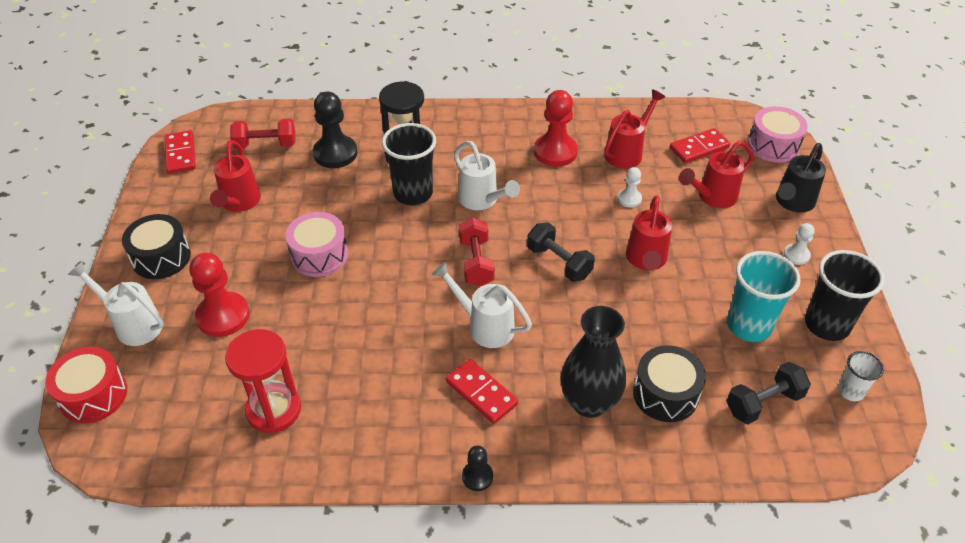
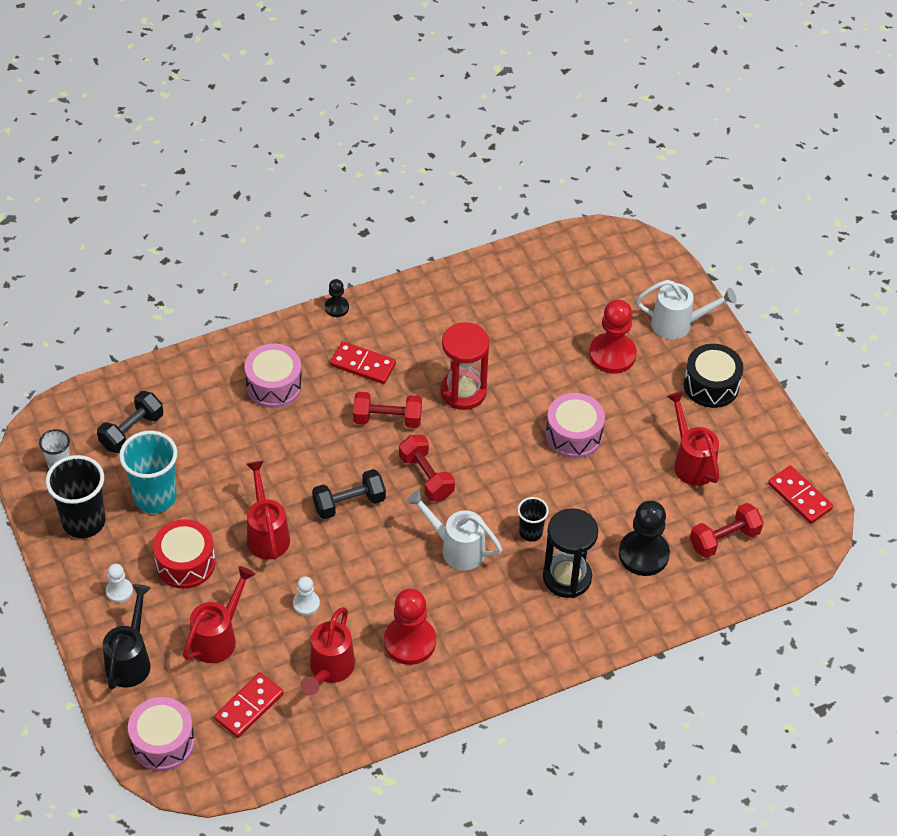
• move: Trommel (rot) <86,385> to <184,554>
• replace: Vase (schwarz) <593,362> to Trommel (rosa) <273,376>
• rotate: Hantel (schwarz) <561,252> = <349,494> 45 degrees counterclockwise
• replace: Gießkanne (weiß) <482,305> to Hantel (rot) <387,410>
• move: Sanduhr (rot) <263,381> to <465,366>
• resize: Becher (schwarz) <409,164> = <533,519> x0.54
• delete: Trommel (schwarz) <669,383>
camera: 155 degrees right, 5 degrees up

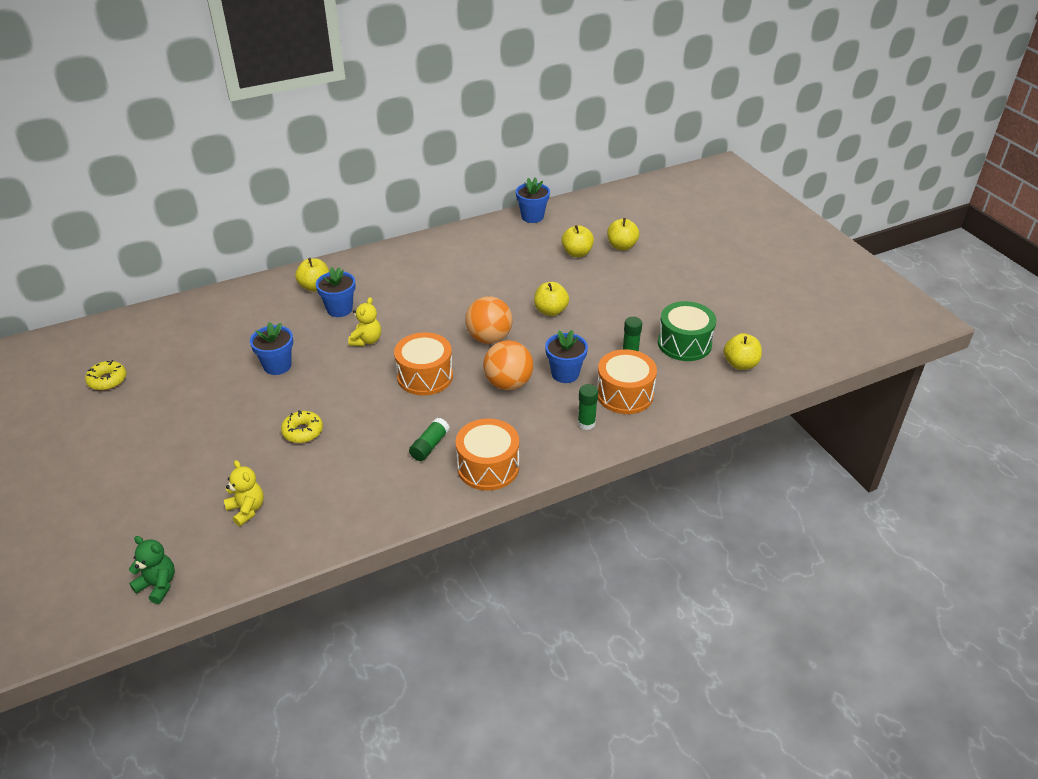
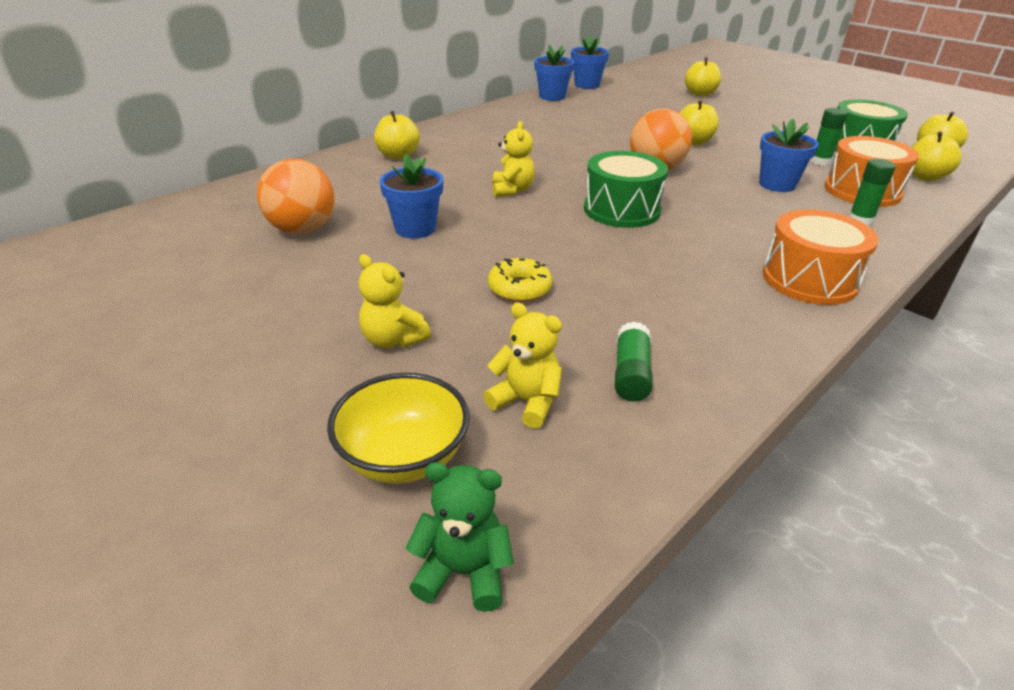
• move: Ball (orange) <508,365> to <296,196>
• insert: Schüssel (gelb) <398,428>
• insert: Teddybär (gelb) <395,301>
• move: Blumentopf (blau) <335,292> to <554,73>
• recolor: Trommel (orange) <423,364> to Trommel (grün) <626,189>
• move: Klebestift (grün) <429,439> to <634,361>
• move: Apfel (gelb) <577,241> to <937,156>
• delete: Donut (gelb) <105,375>
camera: 20 degrees left, 5 degrees down

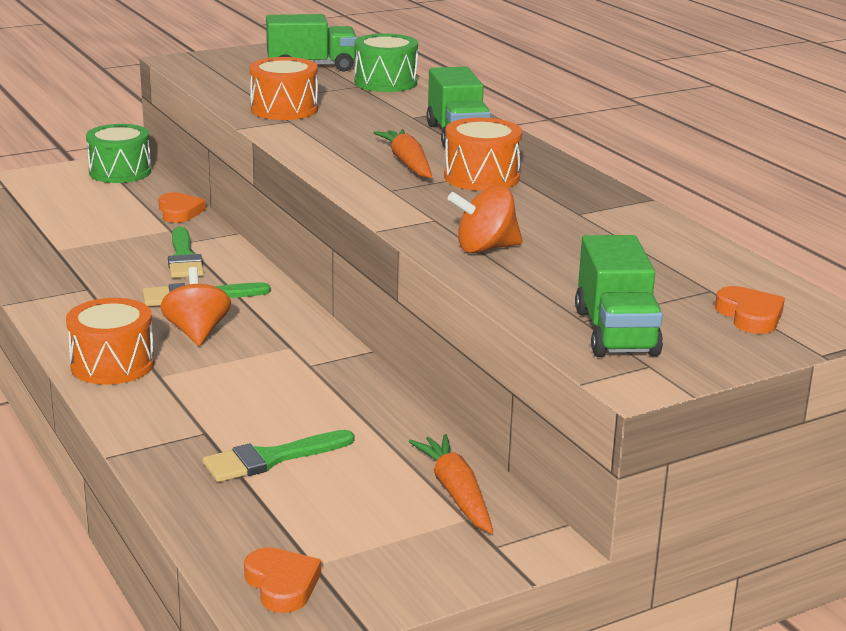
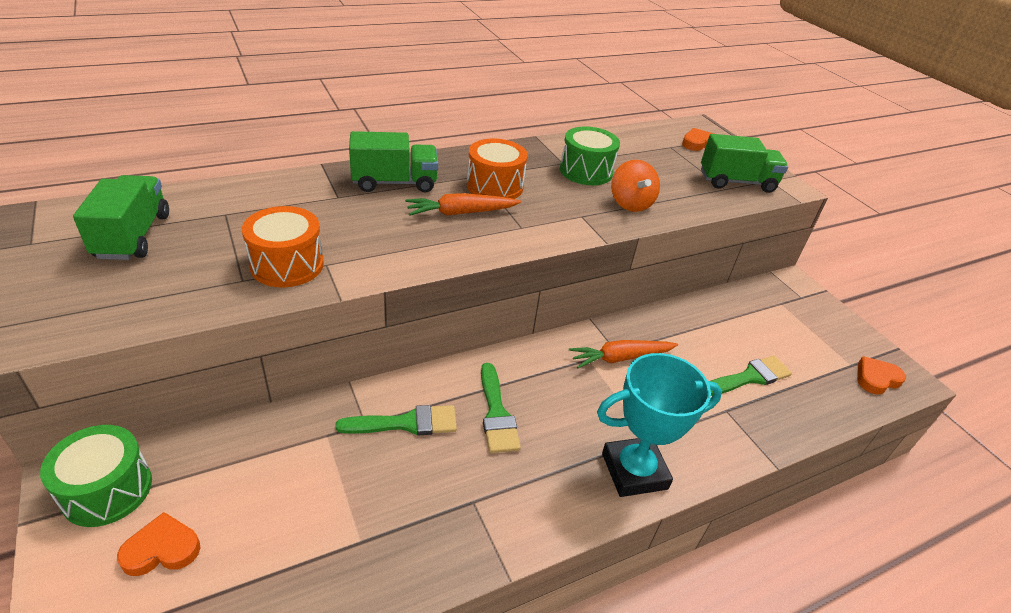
• move: Herz (orange) <182,207> to <158,544>
• move: Trommel (grün) <386,62> to <590,155>
• move: Karotte (orange) <451,484> to <623,354>
• replace: Trommel (orange) <110,341> to Pokal (türkis) <659,425>
• rotate: Pinsel (grün) <278,456> = <751,376> 90 degrees counterclockwise
• delete: Kreisel (orange) <195,306>
camera: 90 degrees left, 15 degrees up

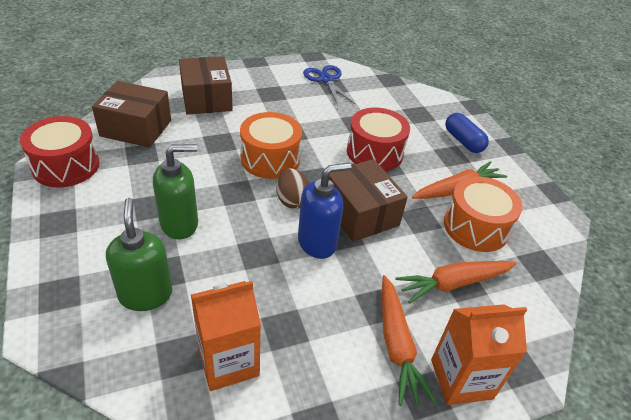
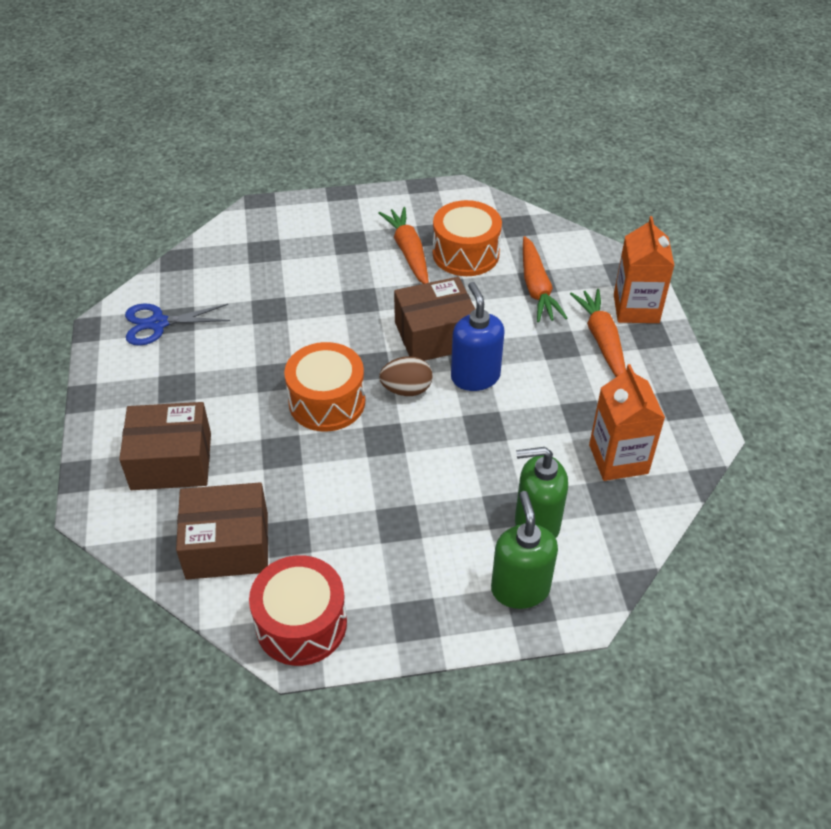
• rotate: Schachtel (braun) <131,114> = <222,531> 60 degrees clockwise
• move: Seifenspender (grün) <175,192> to <524,550>
• rotate: Karotte (orange) <409,340> = <598,333> 105 degrees counterclockwise
• delete: Trommel (rot) <378,139>
• delete: Kapsel (blau) <467,133>
camera: 75 degrees left, 5 degrees up

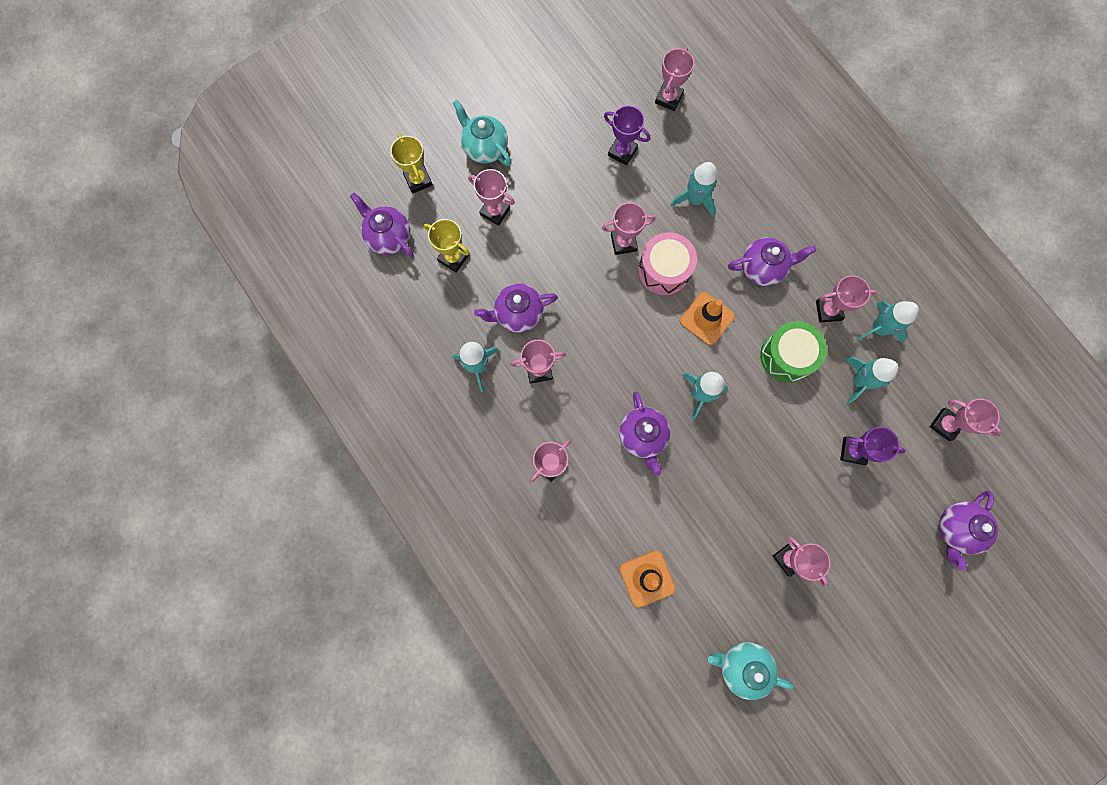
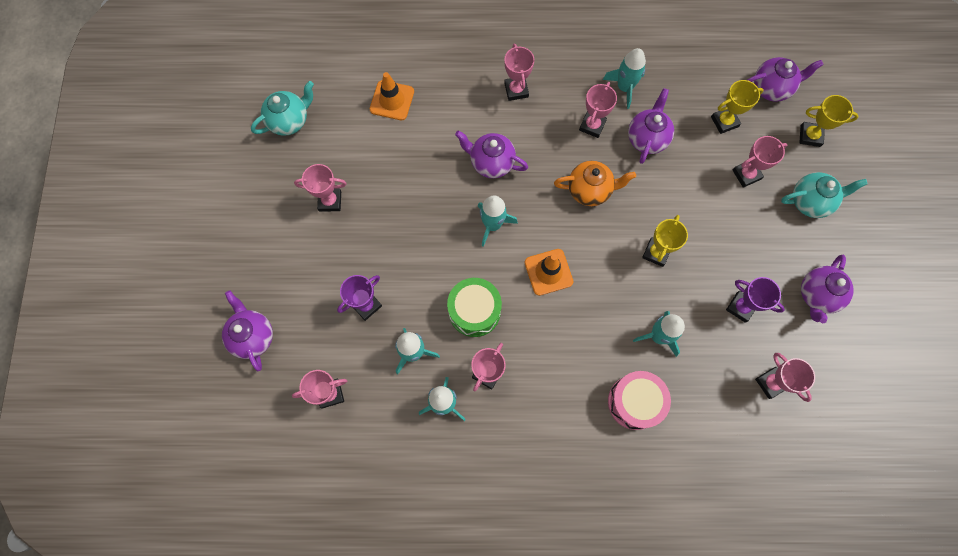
• insert: Teekanne (orange) <595,183>
• move: Trommel (rosa) <667,263> to <639,400>
• recolor: Pokal (rosa) <628,228> to Pokal (gelb) <665,241>
• rotate: Pokal (lila) <627,135> = <755,300> 60 degrees clockwise
• move: Teekanne (lila) <772,262> to <827,289>
camera: 125 degrees right, 5 degrees down

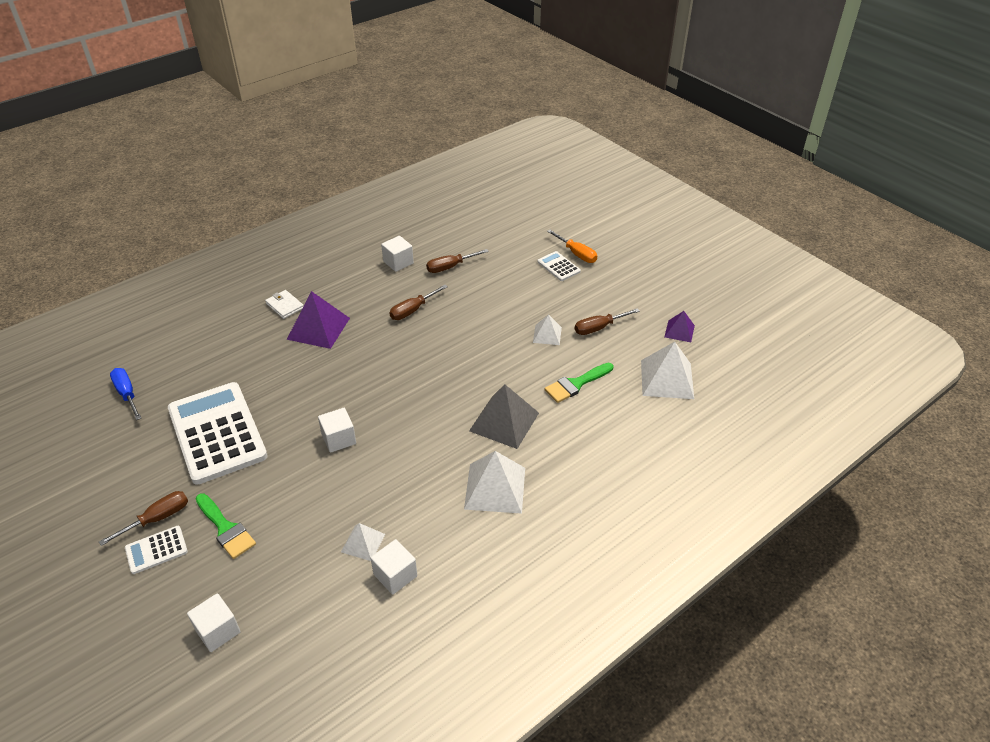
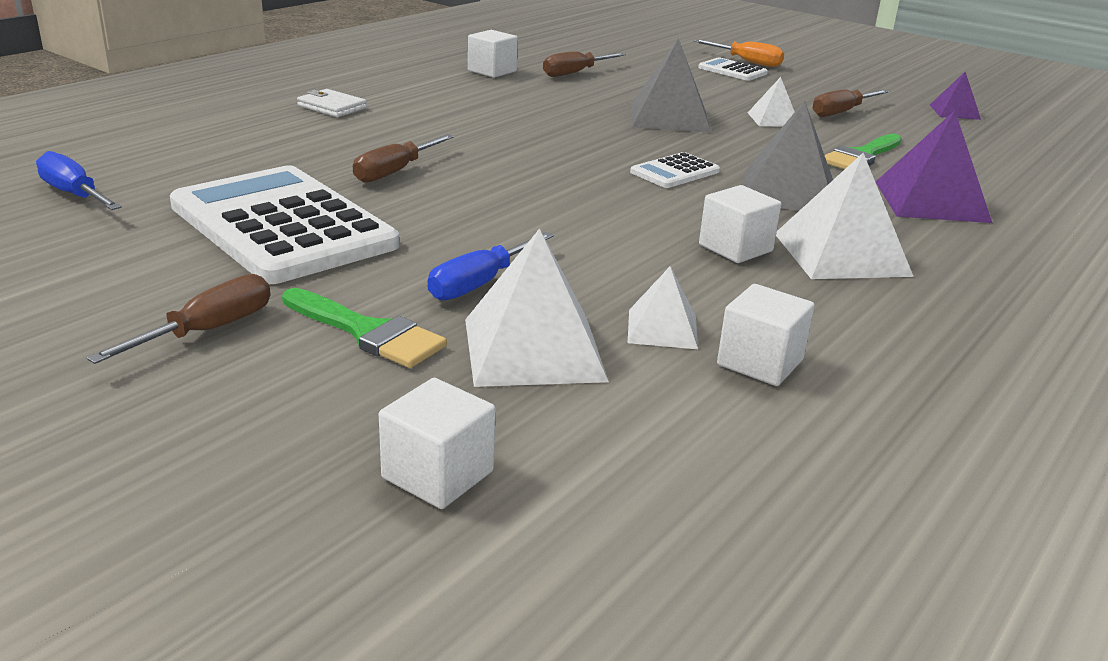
• move: Schraubenzieher (braun) <418,302> to <403,158>
• insert: Schraubenzieher (blau) <490,266>
• move: Pyramide (weiß) <667,370> to <537,307>
• move: Taschenrechner (weiß) <156,550> to <675,170>
• insert: Pyramide (grau) <671,85>
• move: Kubus (weiß) <337,430> to <740,224>
• move: Pyramide (lila) <318,320> to <934,166>
camera: 15 degrees left, 15 degrees down

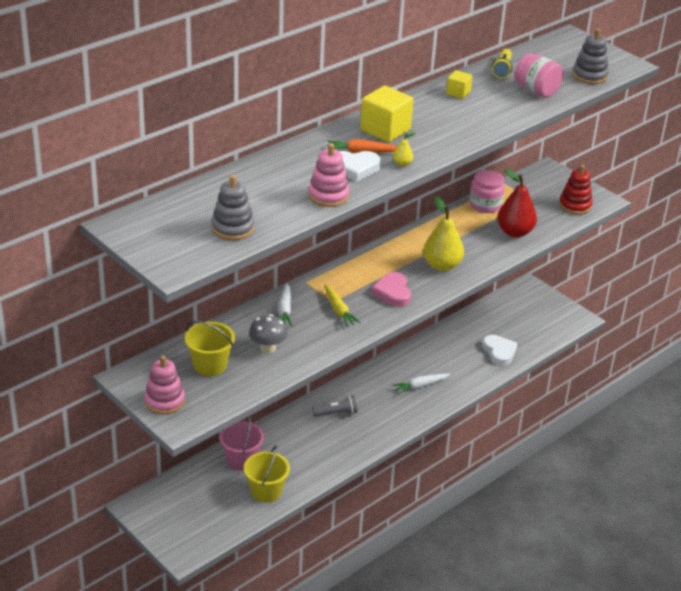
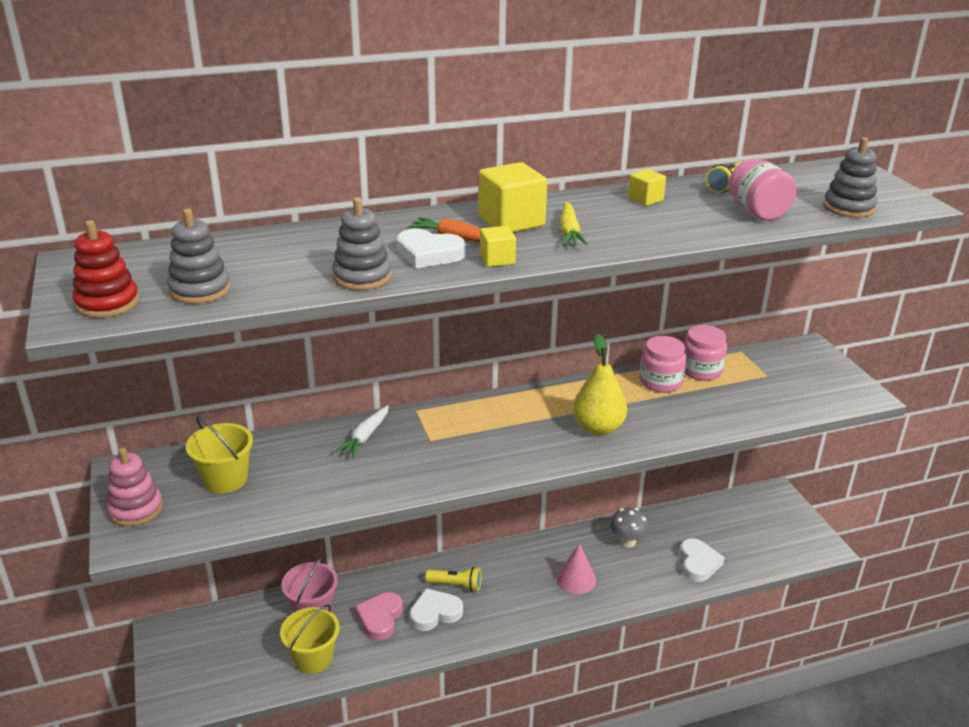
• move: Stapelspielzeug (rot) <576,190> to <105,269>
• recolor: Stapelspielzeug (rosa) <329,175> to Stapelspielzeug (grau) <361,243>
• move: Herz (rosa) <391,289> to <379,616>
• insert: Herz (weiß) <436,609>
• recolor: Taschenlampe (grau) <334,406> to Taschenlampe (gelb) <453,579>
• replace: Birne (gelb) <404,149> to Kubus (gelb) <498,246>
• replace: Karotte (weiß) <421,384> to Kegel (rosa) <576,568>
• move: Karotte (gelb) <342,305> to <574,223>
• move: Pilz (grau) <268,333> to <630,527>
• insert: Einmachglas (rosa) <663,364>
• delete: Birne (rot) <517,203>
camera: 25 degrees right, 5 degrees down

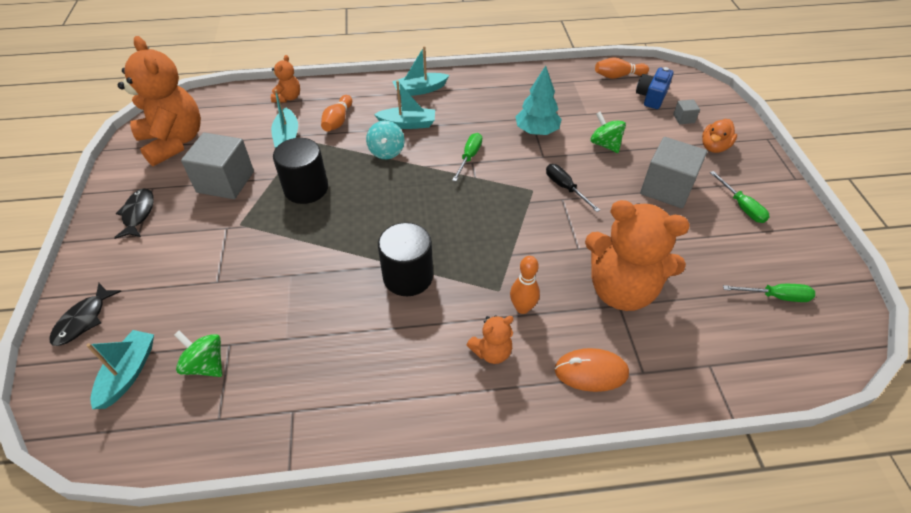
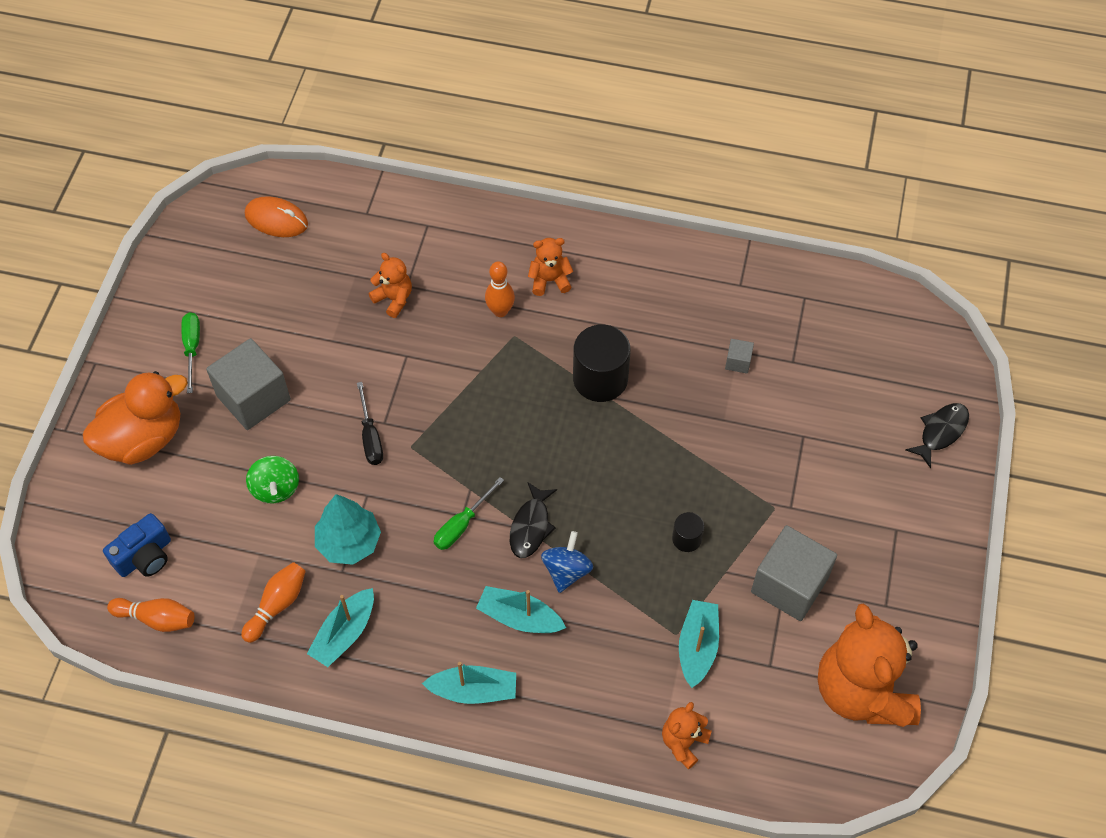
• resize: Ente (orange) <719,136> = <135,418> x1.73
• move: Bowlingkegel (orange) <336,113> to <273,602>
• move: Computermaus (orange) <592,370> to <276,216>
• move: Boot (türkis) <120,369> to <340,627>
• resize: Teddybär (orange) <637,255> = <390,285> x0.46
• move: Fisch (schwarz) <134,213> to <533,520>
• recolor: Kreisel (türkis) <385,140> to Kreisel (blau) <567,562>
• resize: Vollzylinder (schwarz) <300,171> = <688,532> x0.51
• move: Kubus (grau) <686,112> to <739,356>
• delete: Kreisel (grün) <198,354>
• delete: Schraubenzieher (grün) <769,293>
camera: 160 degrees left, 10 degrees up

